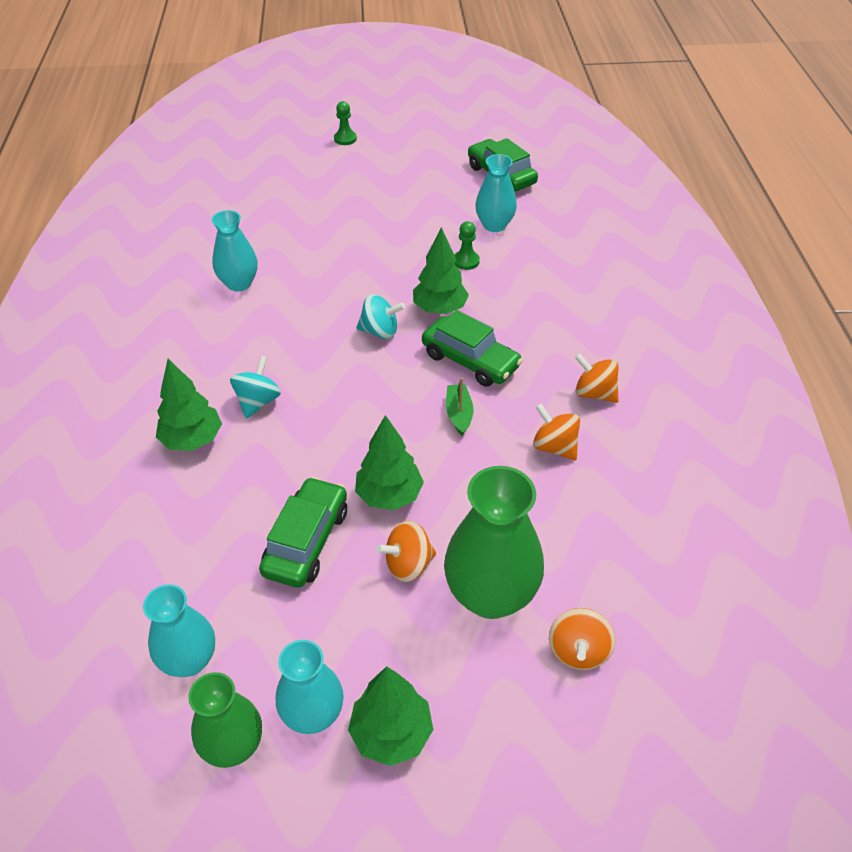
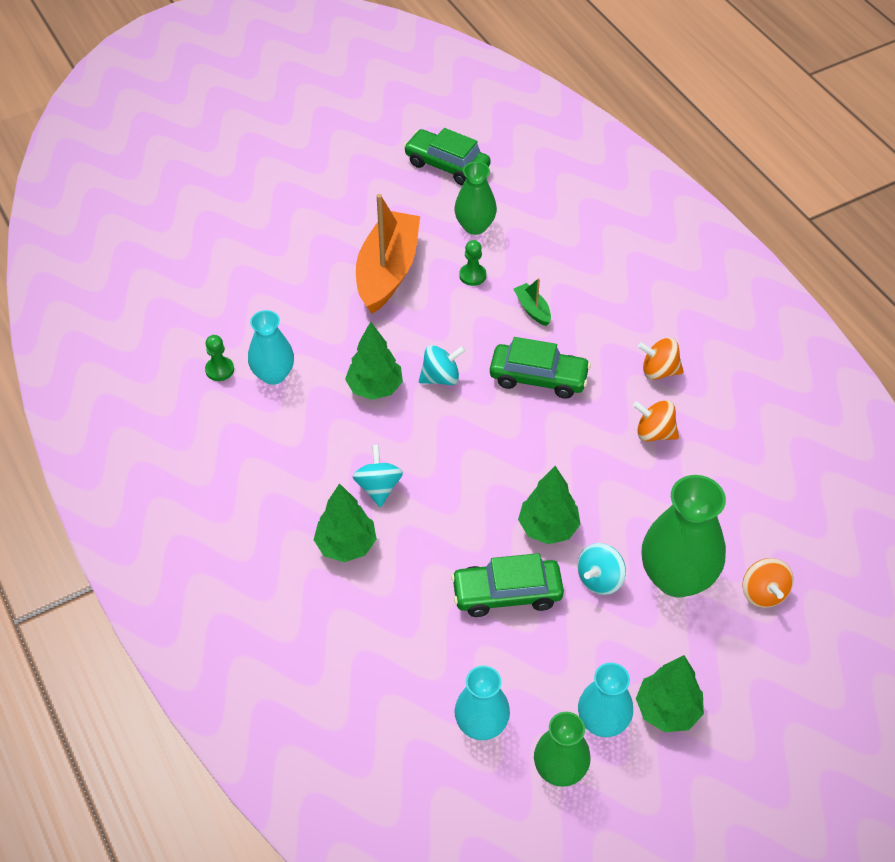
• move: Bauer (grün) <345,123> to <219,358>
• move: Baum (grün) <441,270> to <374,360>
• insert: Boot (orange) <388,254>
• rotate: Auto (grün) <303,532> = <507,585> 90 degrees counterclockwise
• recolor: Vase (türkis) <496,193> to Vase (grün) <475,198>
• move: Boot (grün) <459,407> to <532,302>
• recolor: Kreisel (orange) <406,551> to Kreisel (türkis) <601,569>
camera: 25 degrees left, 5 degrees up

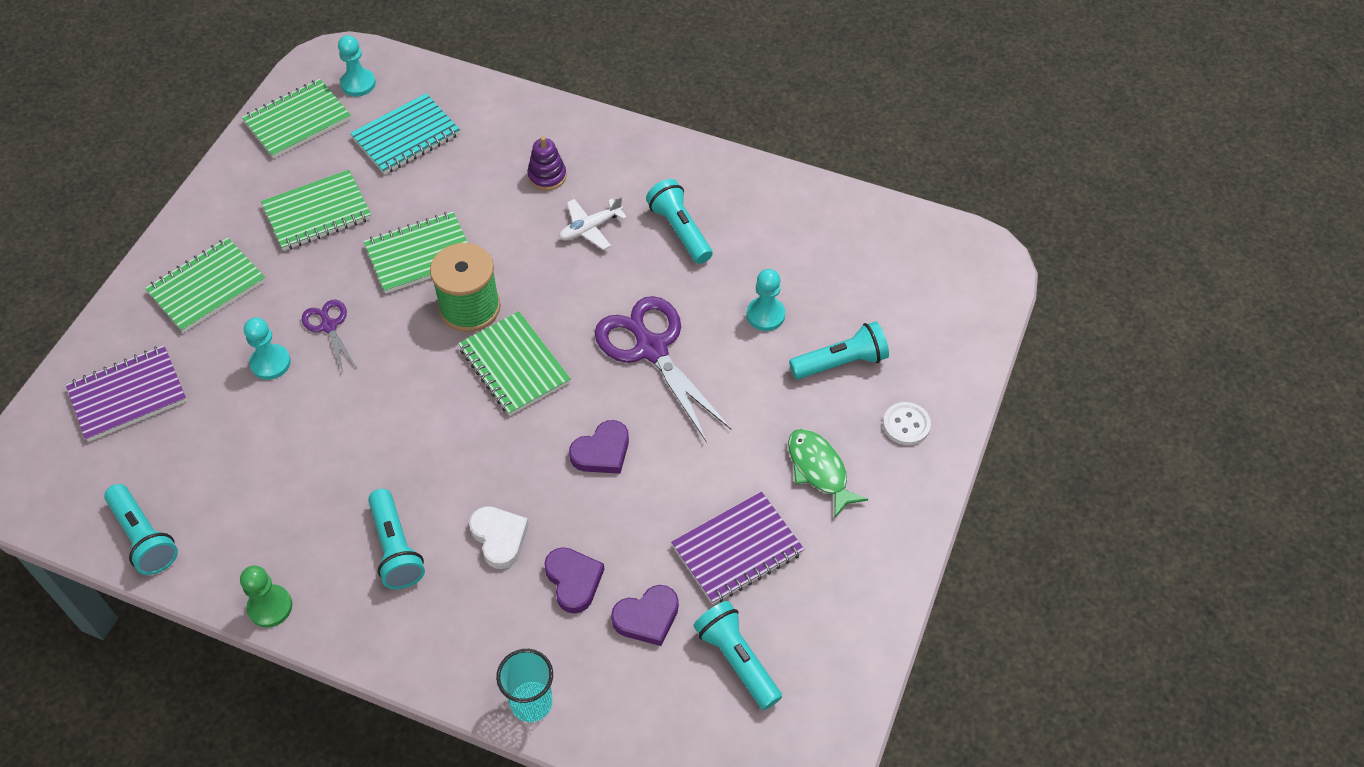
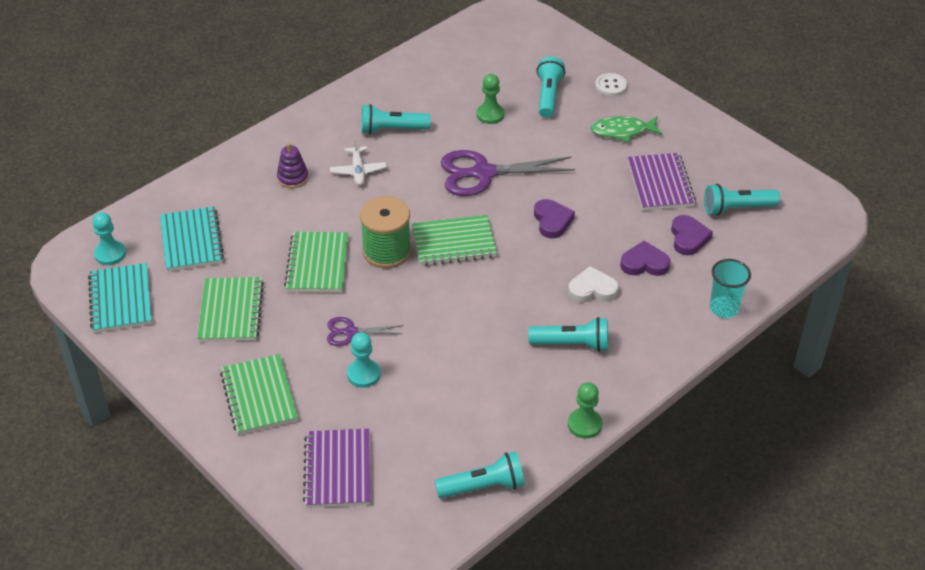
• recolor: Notizbuch (grün) <296,119> to Notizbuch (türkis) <120,298>
• recolor: Bauer (türkis) <766,300> to Bauer (grün) <490,99>
camera: 65 degrees left, 10 degrees down

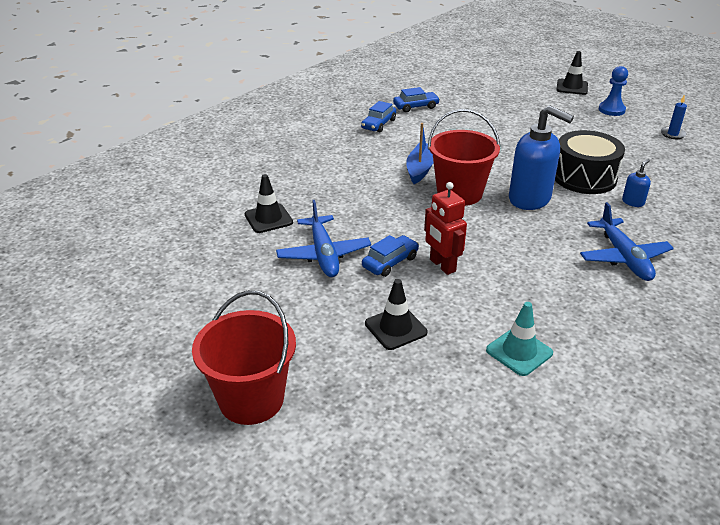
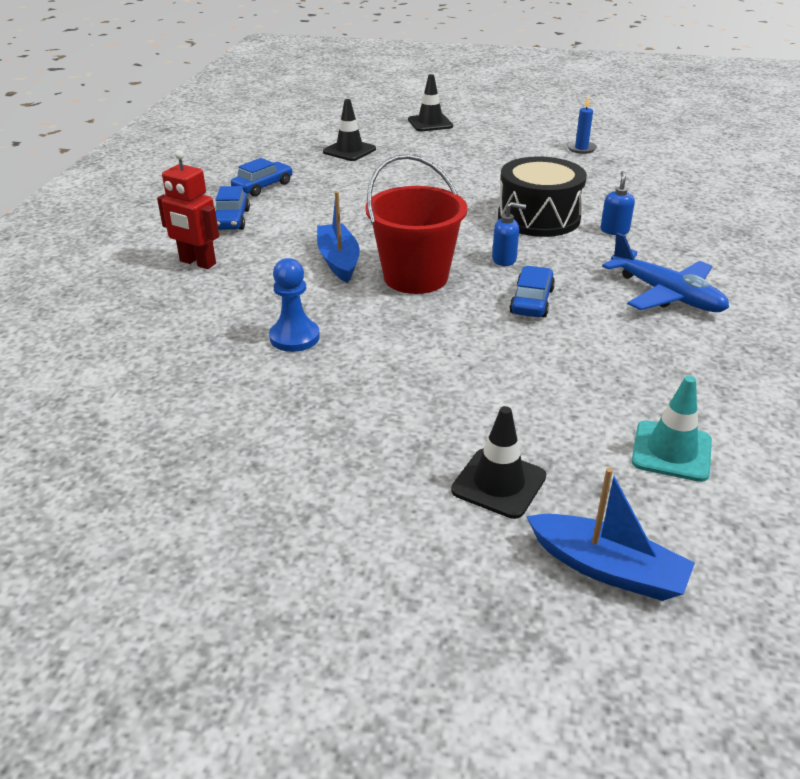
• move: Roboter (rot) <445,228> to <188,209>
• move: Bauer (blau) <613,91> to <294,305>
• move: Leitkegel (schwarz) <269,203> to <349,130>
• resize: Seifenspender (blau) <541,157> = <509,234> x0.45
• move: Auto (blau) <390,256> to <532,291>
• insert: Boot (blau) <610,534>
• delete: Eimer (rot) <244,357>
• delete: Flugzeug (blau) <323,238>
camera: 30 degrees left, 0 degrees up

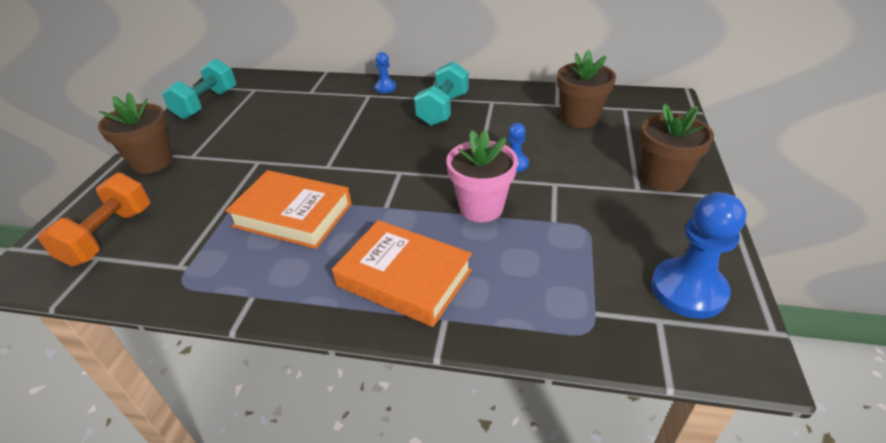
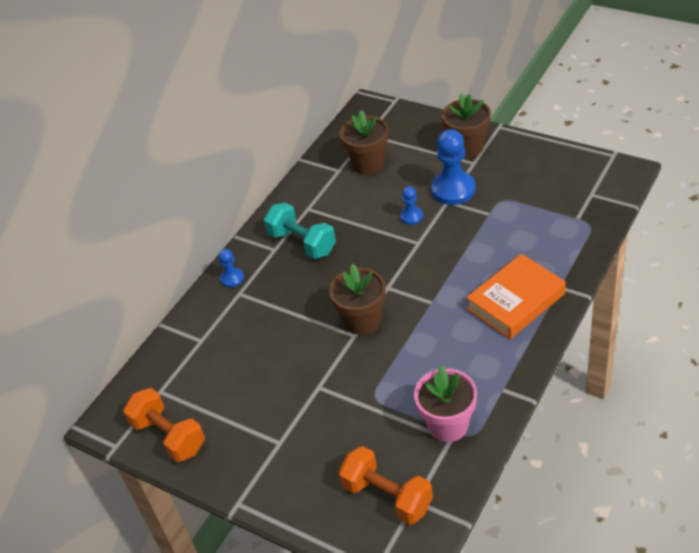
• recolor: Hantel (türkis) <199,89> to Hantel (orange) <164,425>
• move: Blumentopf (braun) <135,133> to <357,299>
• move: Blumentopf (rosa) <482,176> to <445,403>
• move: Bauer (blau) <698,255> to <453,167>
• delete: Buch (orange) <288,209>
camera: 65 degrees left, 5 degrees up

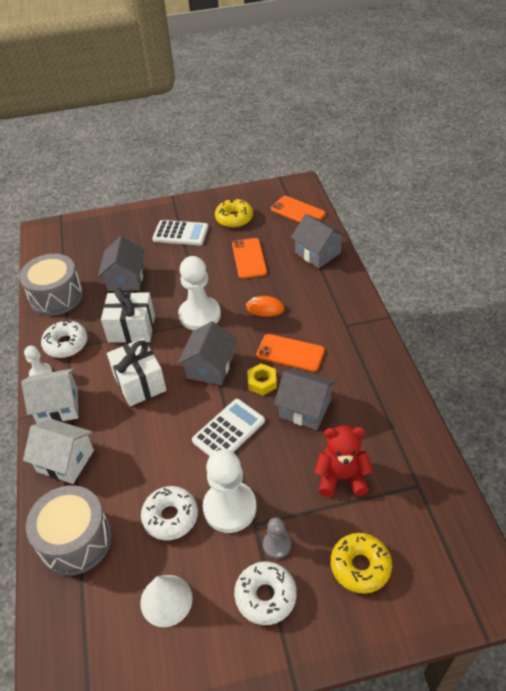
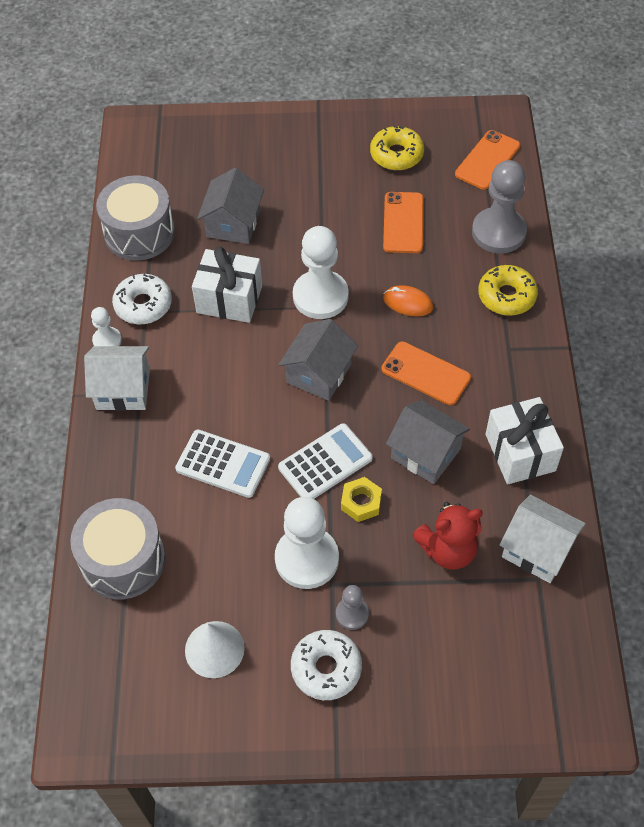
• move: Taschenrechner (weiß) <180,233> to <222,464>
• move: Sechskantmutter (gelb) <262,379> to <361,499>
• rotate: Teddybär (rot) <343,461> = <448,536> 150 degrees clockwise
• rotate: Handy (orange) <298,209> = <487,160> 75 degrees clockwise
• replace: Haus (grau) <318,241> to Bauer (grau) <499,207>
• move: Donut (gelb) <361,563> to <508,290>
• move: Geschenk (weiß) <136,372> to <525,440>
• move: Haus (weiß) <58,451> to <543,539>
• delete: Donut (weiß) <169,513>
camera: 10 degrees right, 10 degrees up

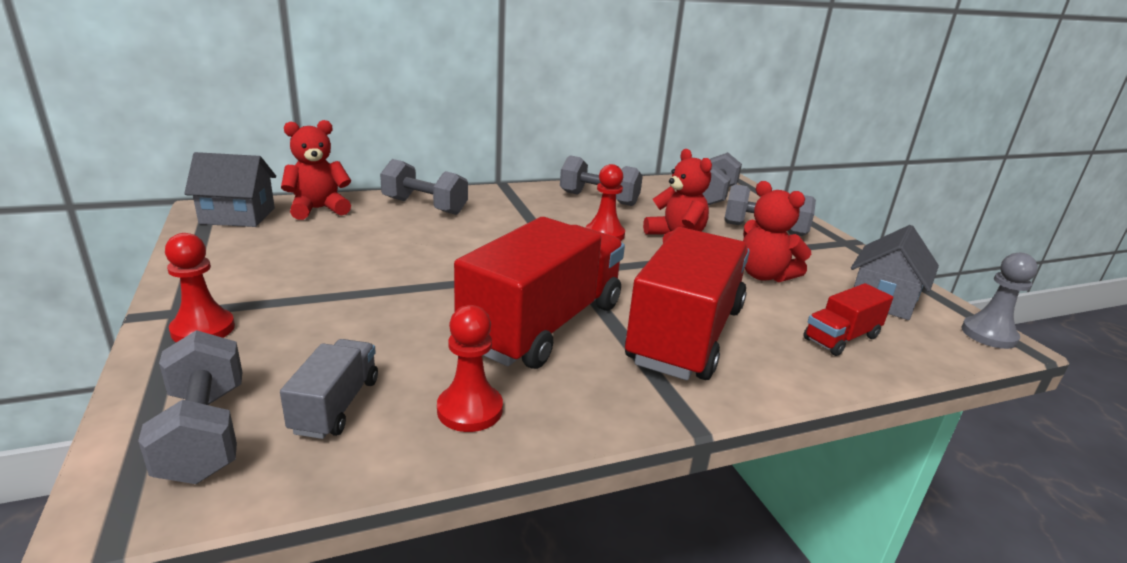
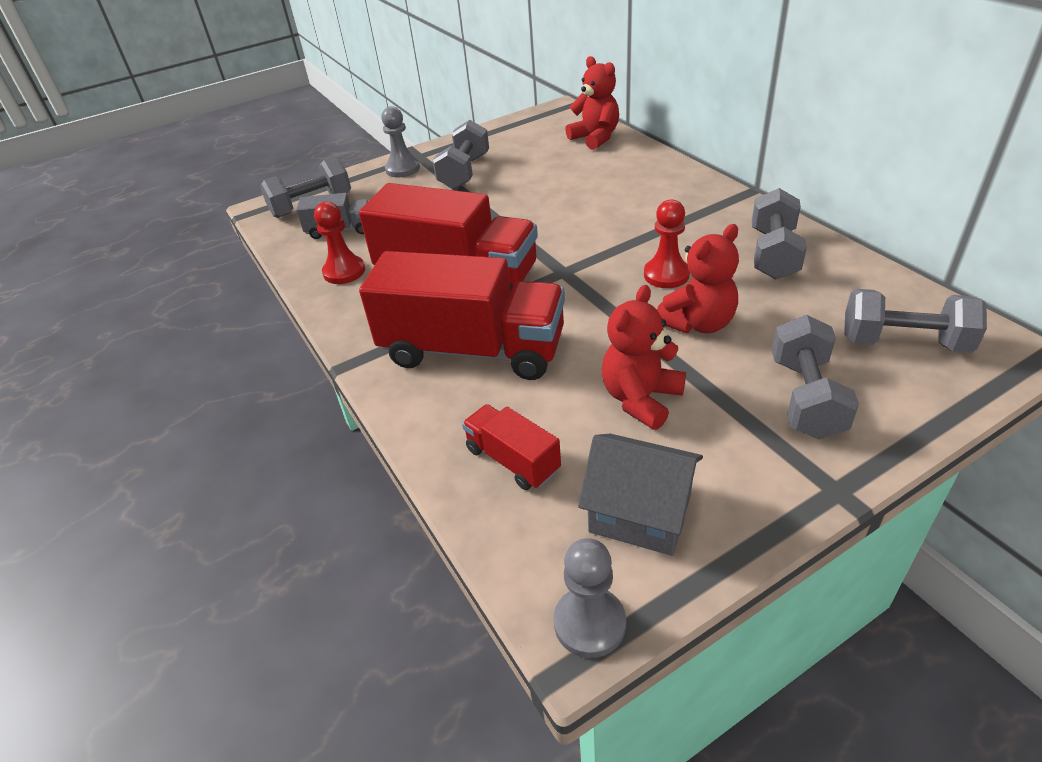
• recolor: Bauer (rot) <200,287> to Bauer (grau) <400,141>
• move: Hantel (grau) <424,187> to <461,154>
• delete: Haus (grau) <230,189>
camera: 85 degrees right, 15 degrees up

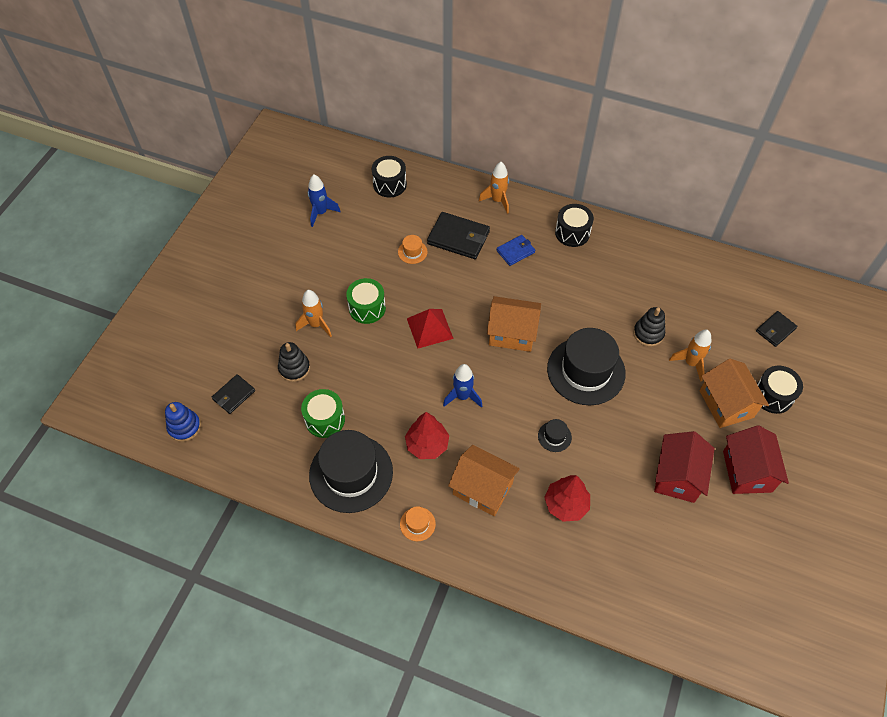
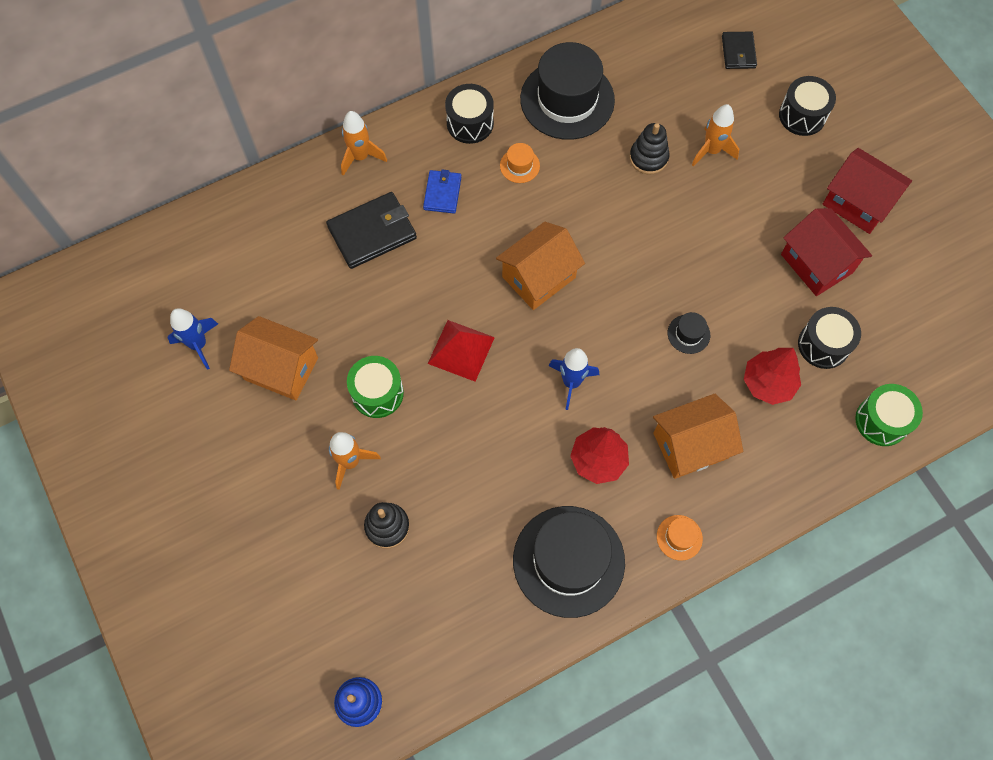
• move: Haus (orange) <734,393> to <273,358>
• move: Hut (orange) <413,249> to <520,163>
• move: Hut (schwarz) <586,366> to <567,91>
• move: Trommel (schwarz) <389,176> to <829,338>
• move: Trommel (grün) <323,413> to <889,415>
• delete: Geldbörse (schwarz) <233,394>
camera: 50 degrees left, 10 degrees up

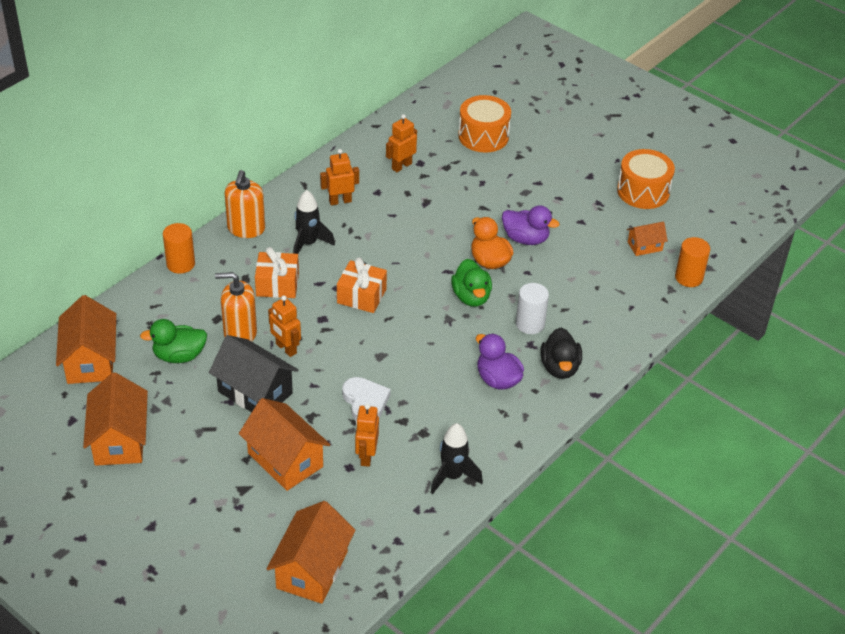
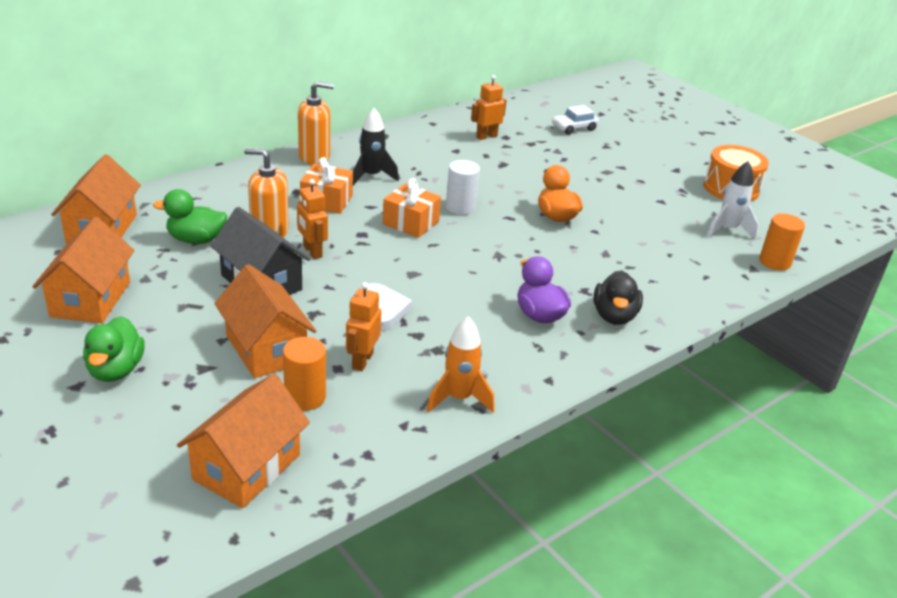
• move: Ente (grün) <471,283> to <114,349>
• move: Vollzylinder (orange) <179,248> to <304,374>
• rotate: Seifenspender (orange) <244,204> = <316,123> 120 degrees counterclockwise
• recolor: Rakete (schwarz) <457,459> to Rakete (orange) <460,365>
• move: Vollzylinder (weiß) <532,308> to <463,187>
• replace: Trommel (orange) <484,124> to Auto (weiß) <575,120>
• replace: Haus (orange) <647,239> to Rakete (weiß) <732,200>
• delete: Roboter (orange) <339,177>
• delete: Ente (lila) <531,225>
camera: 10 degrees right, 10 degrees down

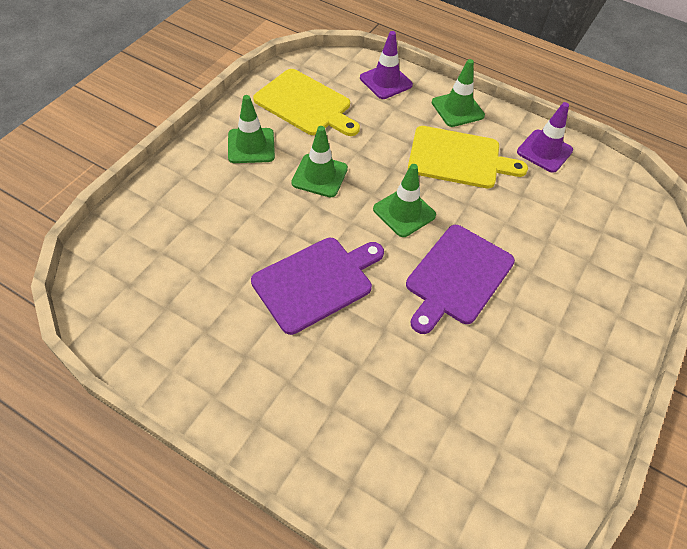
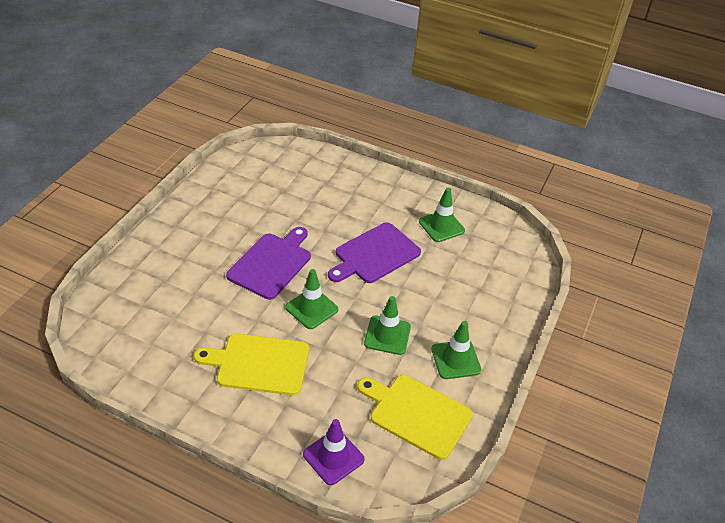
• move: Leitkegel (grün) <458,93> to <442,215>
• delete: Leitkegel (lila) <545,137>
camera: 175 degrees right, 10 degrees down

